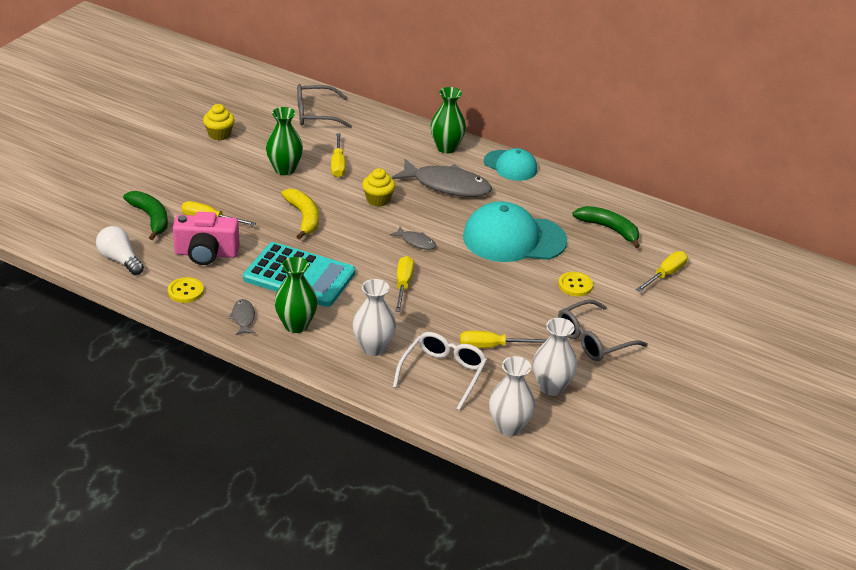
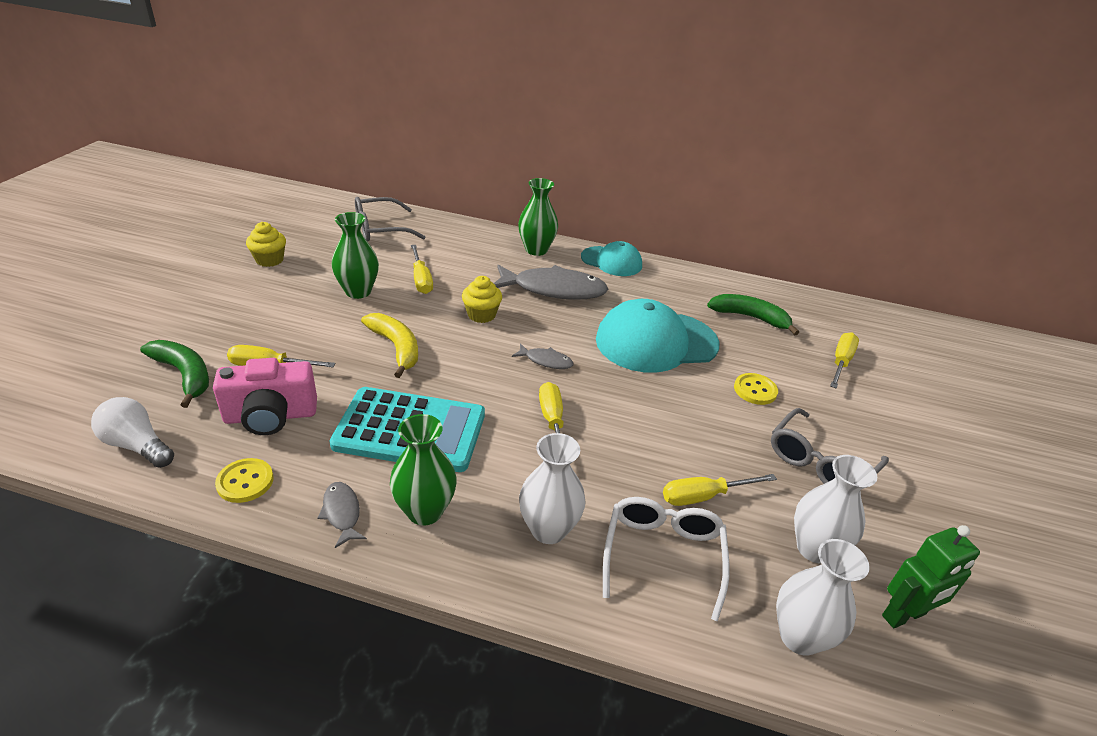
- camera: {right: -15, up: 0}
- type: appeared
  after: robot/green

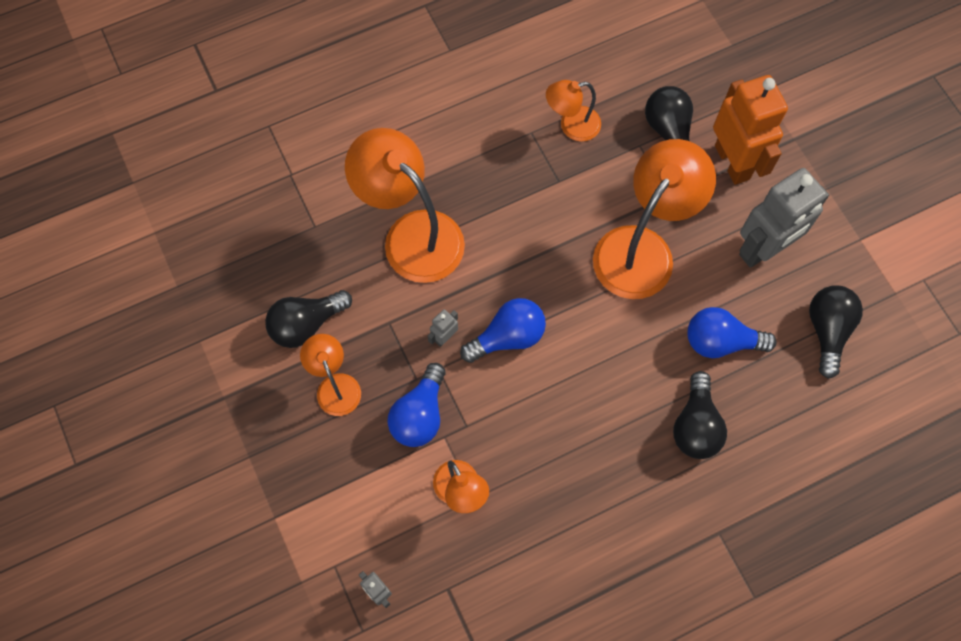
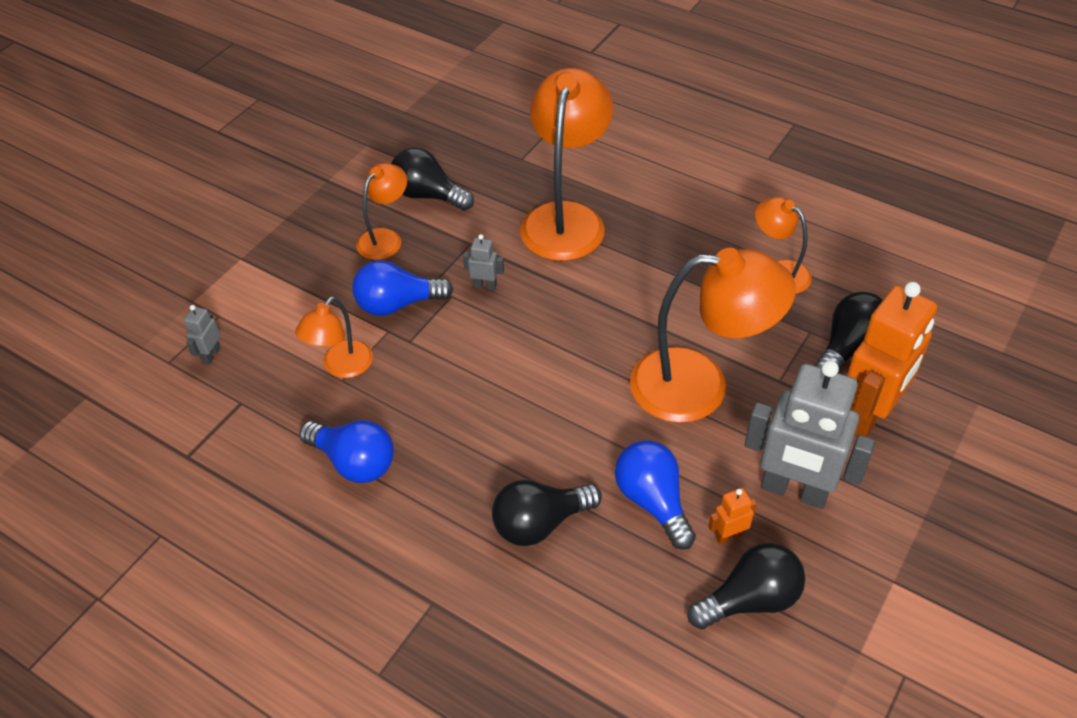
- camera: {right: 60, up: -20}
- type: relocated
  before: light bulb/blue (no. 2 from left in the first image)
  after: light bulb/blue (no. 1 from left)
- type: appeared
  after: robot/orange (no. 1 from left)

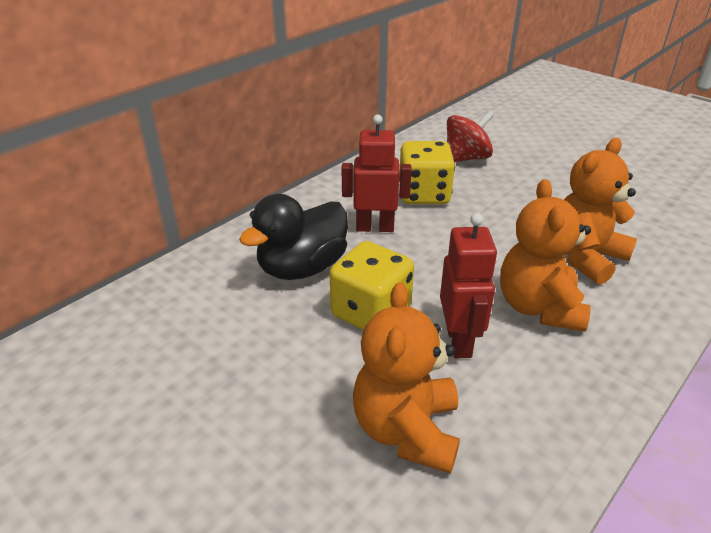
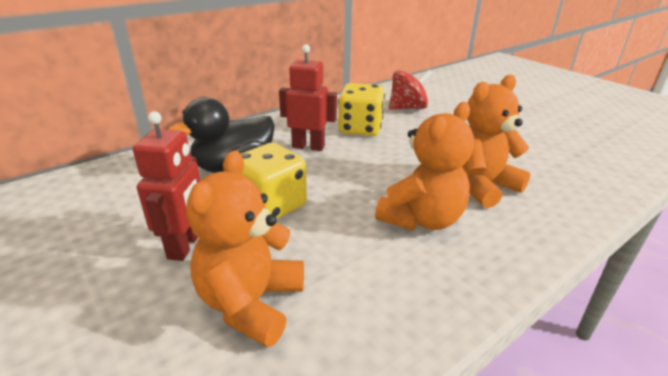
- camera: {right: 10, up: -5}
- type: spun
  before: teddy bear/orange (no. 2 from left)
  turn: -150
- type: relocated
  before: robot/red (no. 2 from left in the first image)
  after: robot/red (no. 1 from left)

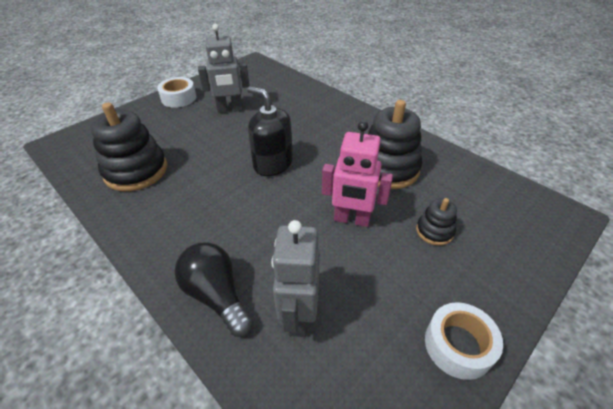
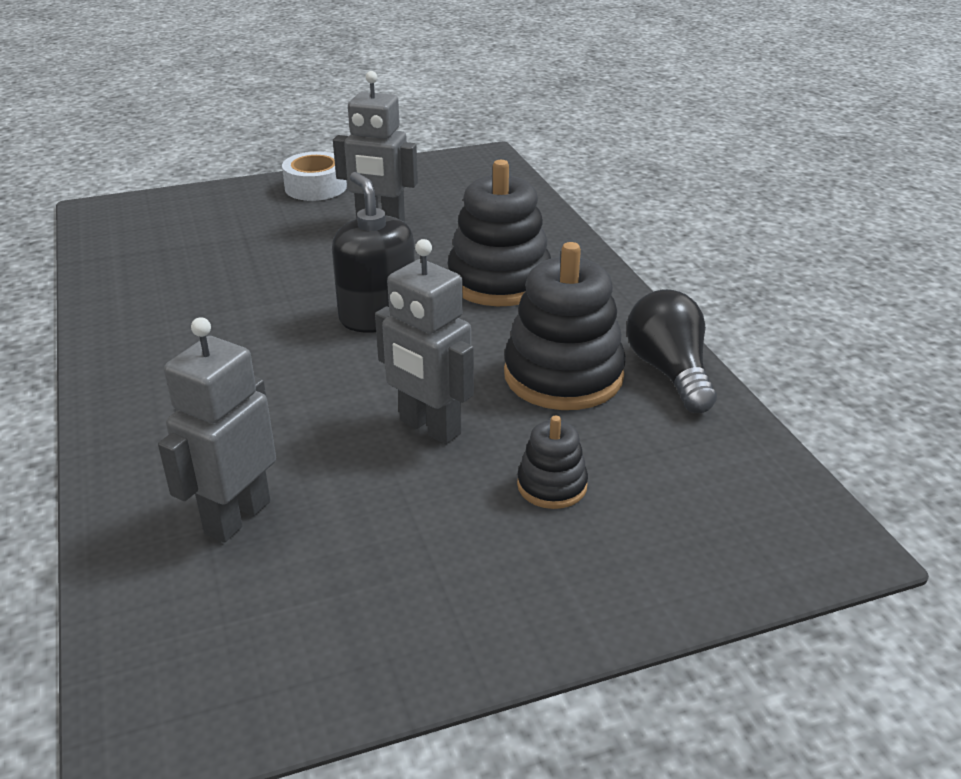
- camera: {right: 25, up: -10}
- type: relocated
  before: stacking toy/black (no. 1 from left)
- type: colour
  before: robot/pink
  after: robot/grey (no. 3 from left)
- type: relocated
  before: light bulb/black
- type: missing
  before: tape/white (no. 2 from left)

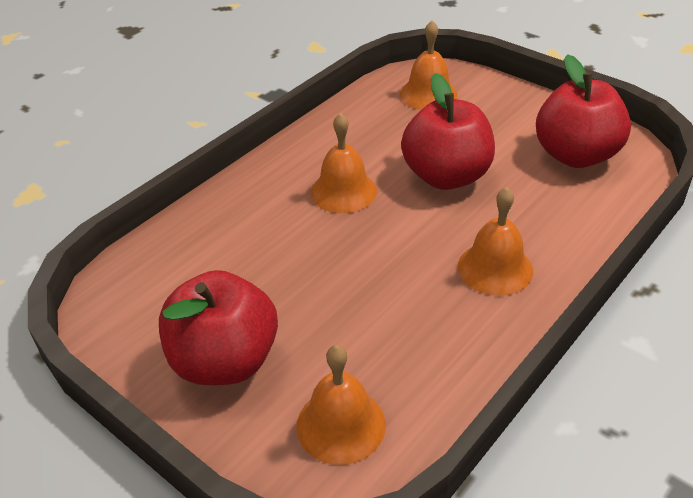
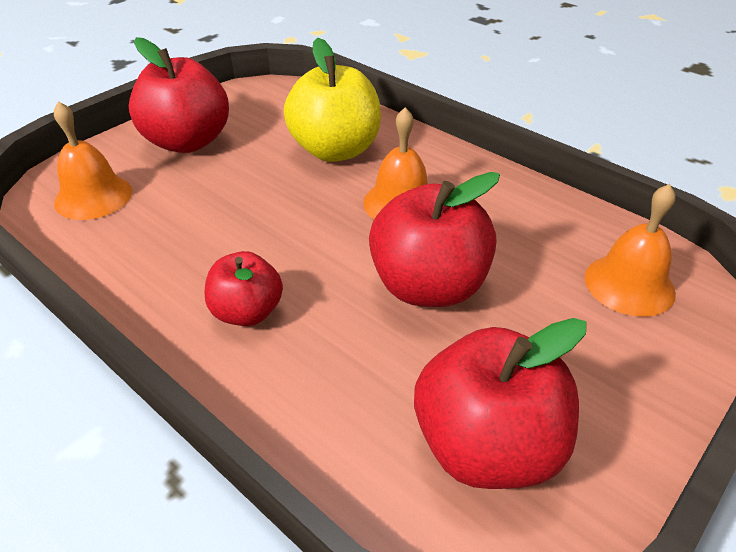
- camera: {right: 90, up: 0}
- type: exchanged
  before: bell/orange (no. 4 from left)
  after: apple/red (no. 2 from left)
- type: appeared
  after: apple/yellow

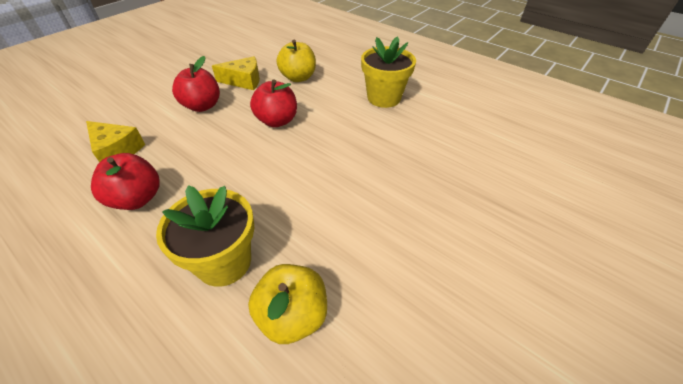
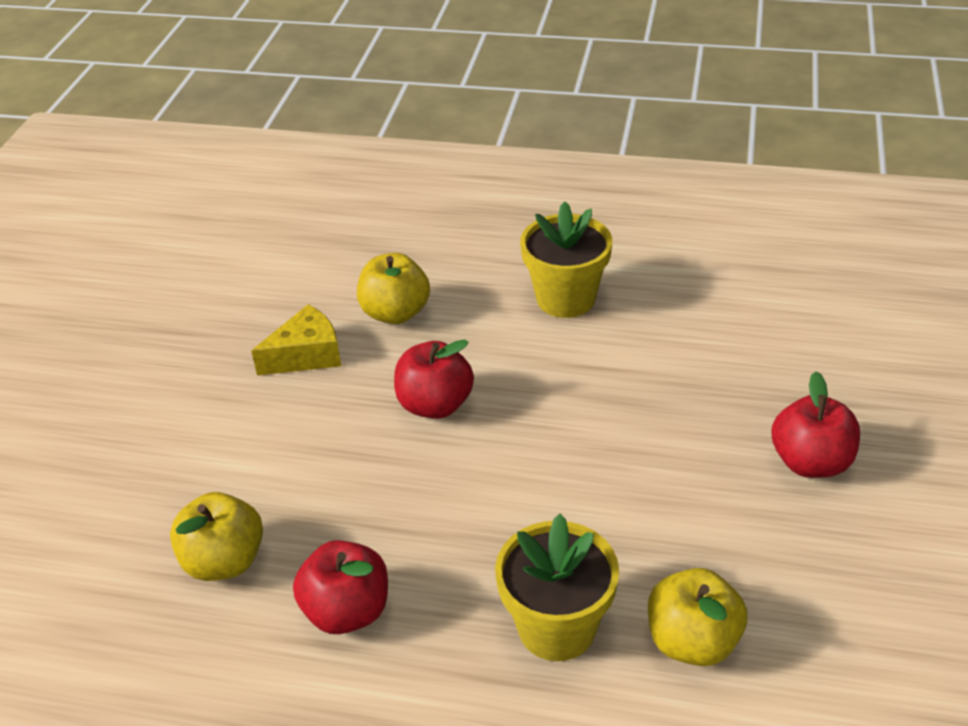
- camera: {right: -25, up: -5}
- type: relocated
  before: apple/red (no. 2 from left in the first image)
  after: apple/red (no. 3 from left)
- type: exchanged
  before: cheese/yellow (no. 1 from left)
  after: apple/yellow (no. 1 from left)

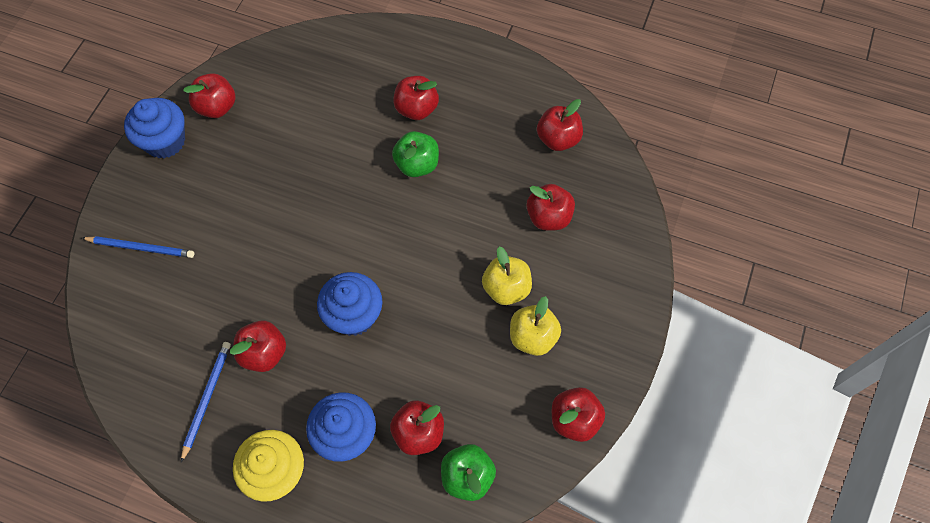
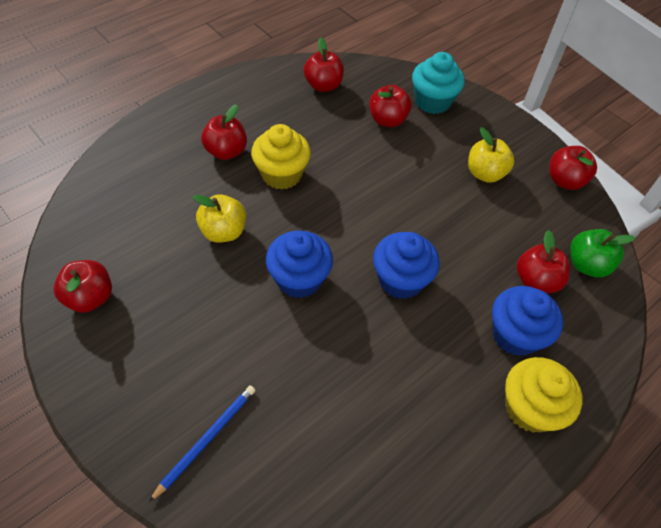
- camera: {right: -65, up: -10}
- type: relocated
  before: cupcake/blue (no. 1 from left)
- type: exchanged
  before: apple/green (no. 1 from left)
  after: cupcake/yellow (no. 1 from left)
- type: relocated
  before: apple/yellow (no. 1 from left)
- type: missing
  before: apple/red (no. 2 from left)
- type: missing
  before: pencil/blue (no. 2 from left)
- type: appeared
  after: cupcake/turquoise

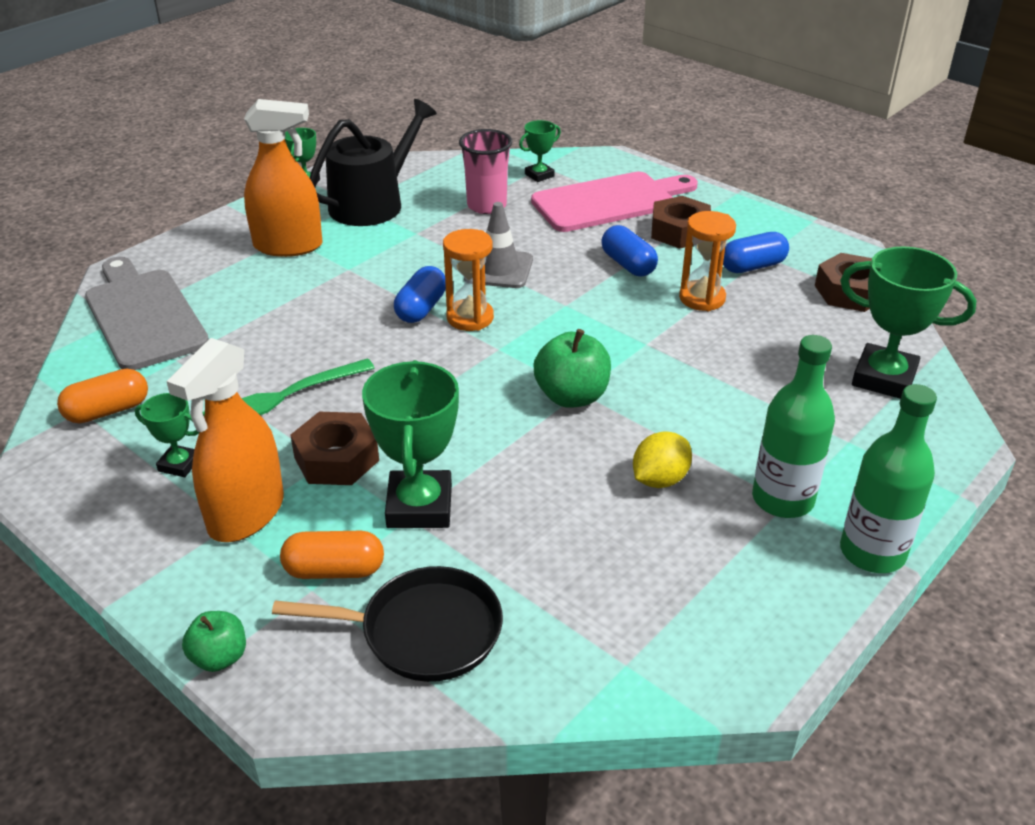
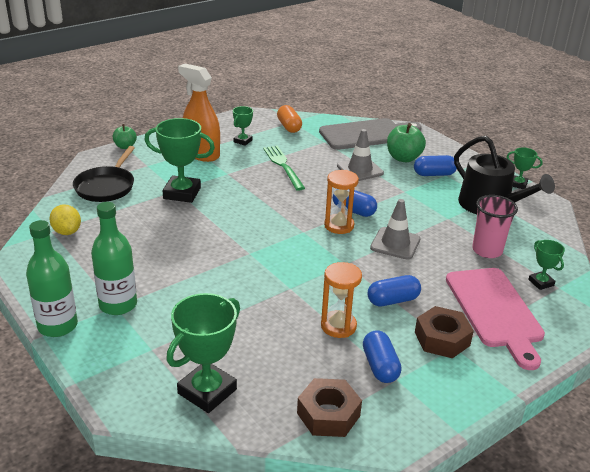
- camera: {right: 100, up: -5}
- type: exchanged
  before: spray bottle/orange (no. 2 from left)
  after: capsule/blue (no. 4 from left)
- type: relocated
  before: apple/green (no. 2 from left)
- type: missing
  before: nut/brown (no. 1 from left)
- type: relocated
  before: lemon/yellow
- type: missing
  before: capsule/orange (no. 2 from left)
- type: appeared
  after: traffic cone/grey (no. 1 from left)

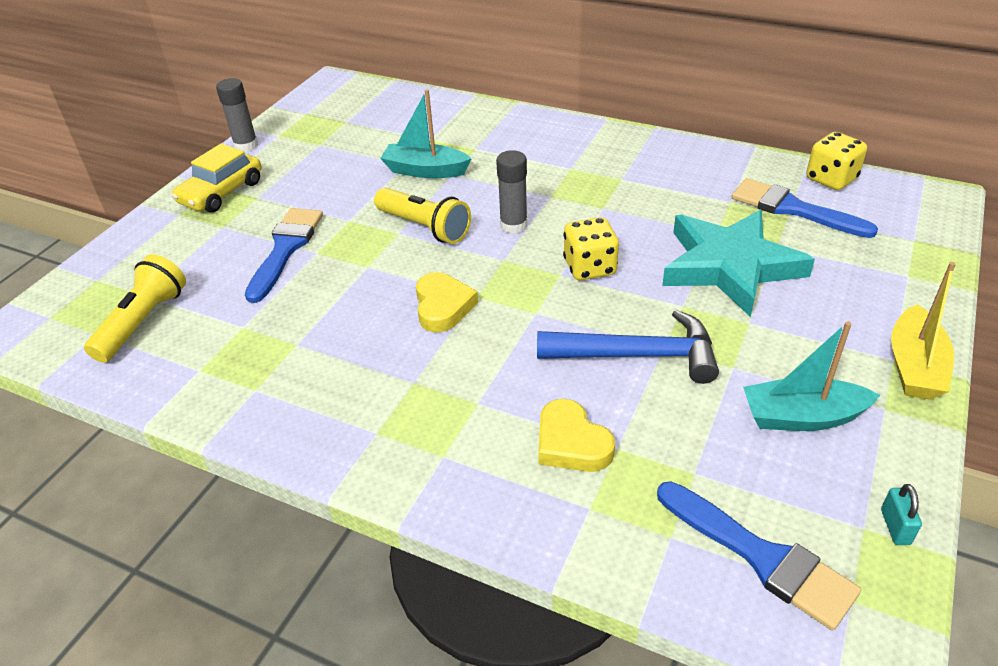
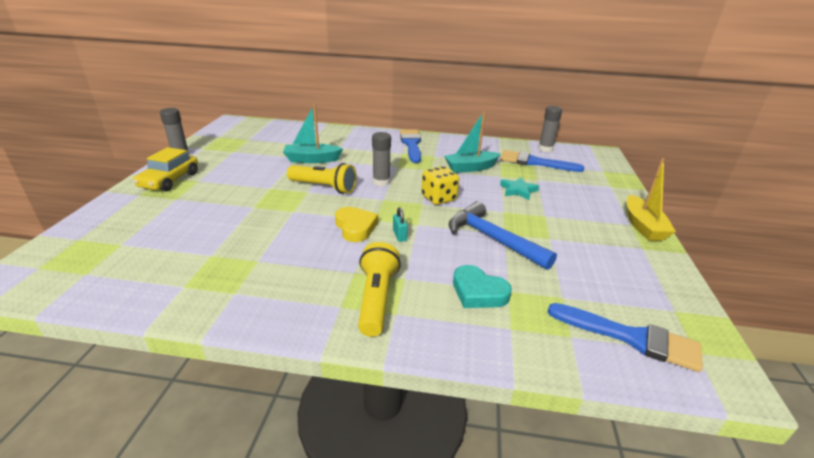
- camera: {right: -20, up: -10}
- type: exchanged
  before: dice/yellow (no. 2 from left)
  after: glue stick/grey (no. 3 from left)
- type: relocated
  before: brush/blue (no. 1 from left)
- type: size
  before: star/turquoise
  scale: 0.44
- type: relocated
  before: flashlight/yellow (no. 1 from left in the first image)
  after: flashlight/yellow (no. 2 from left)
- type: spun
  before: hammer/blue
  turn: -120
- type: relocated
  before: boat/turquoise (no. 2 from left)
- type: colour
  before: heart/yellow (no. 2 from left)
  after: heart/turquoise
- type: relocated
  before: padlock/turquoise

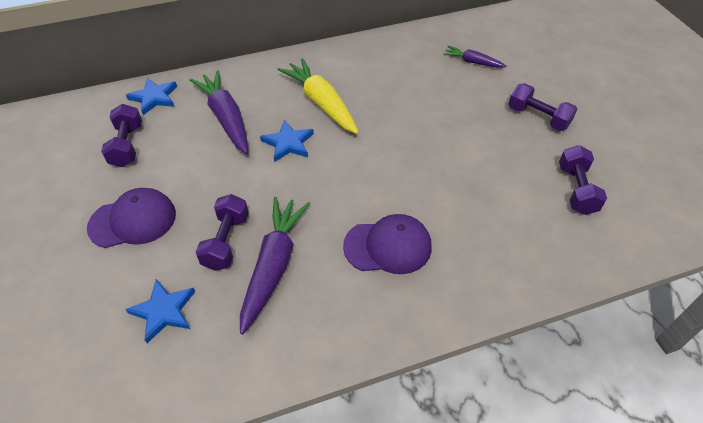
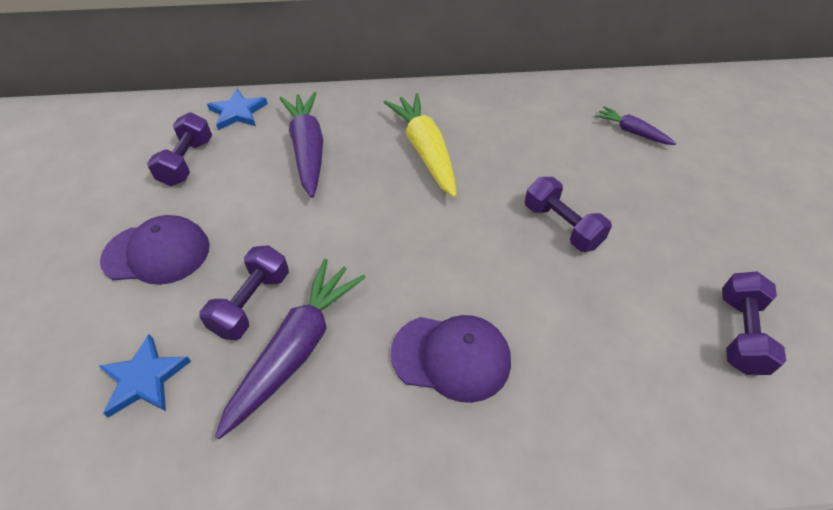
- camera: {right: 15, up: 0}
- type: relocated
  before: dumbbell/purple (no. 3 from left)
- type: missing
  before: star/blue (no. 3 from left)

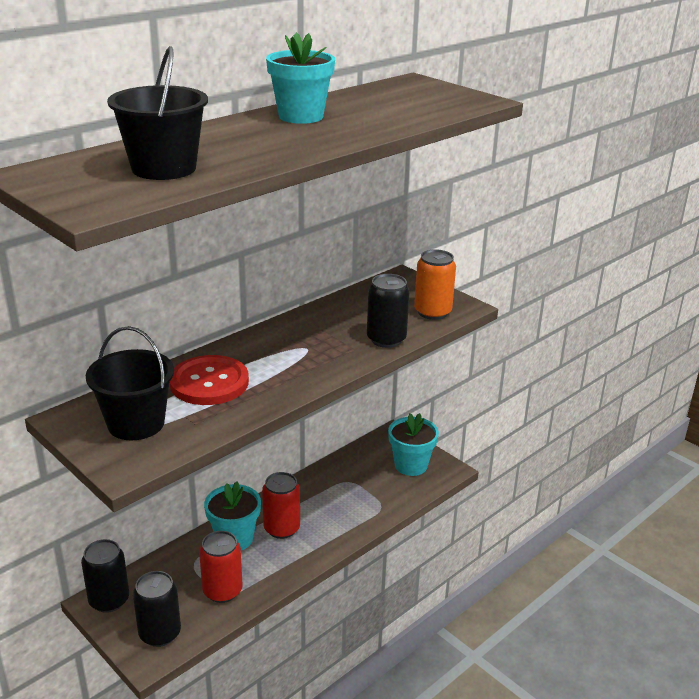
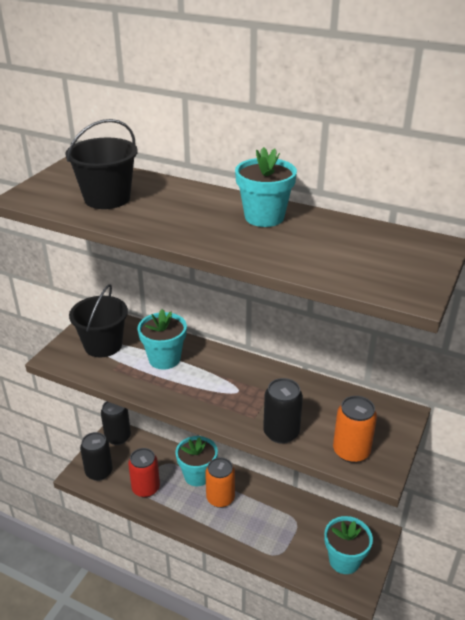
- camera: {right: 70, up: 5}
- type: exchanged
  before: button/red
  after: flower pot/turquoise (no. 1 from left)
- type: colour
  before: can/red (no. 2 from left)
  after: can/orange (no. 1 from left)

